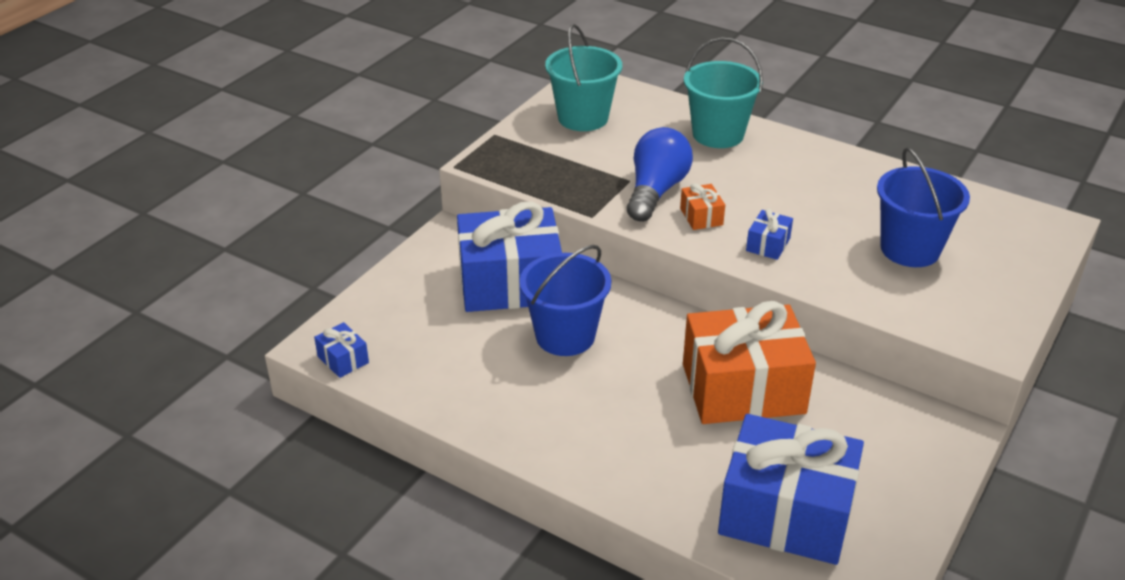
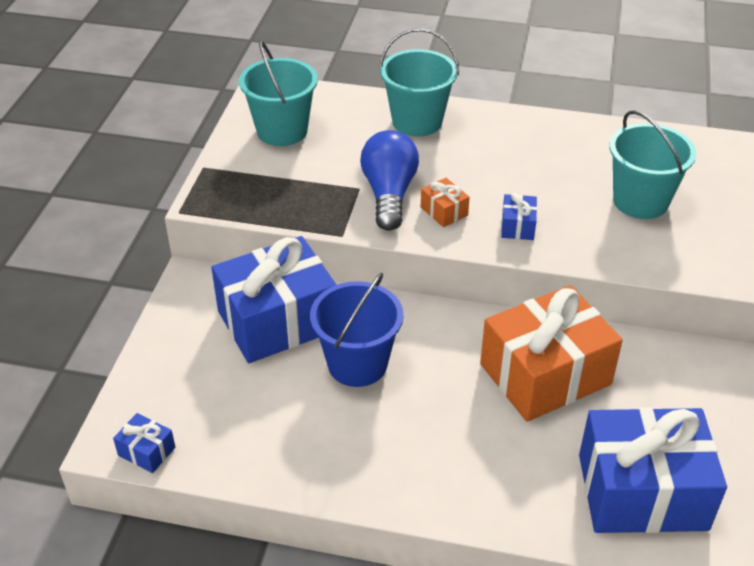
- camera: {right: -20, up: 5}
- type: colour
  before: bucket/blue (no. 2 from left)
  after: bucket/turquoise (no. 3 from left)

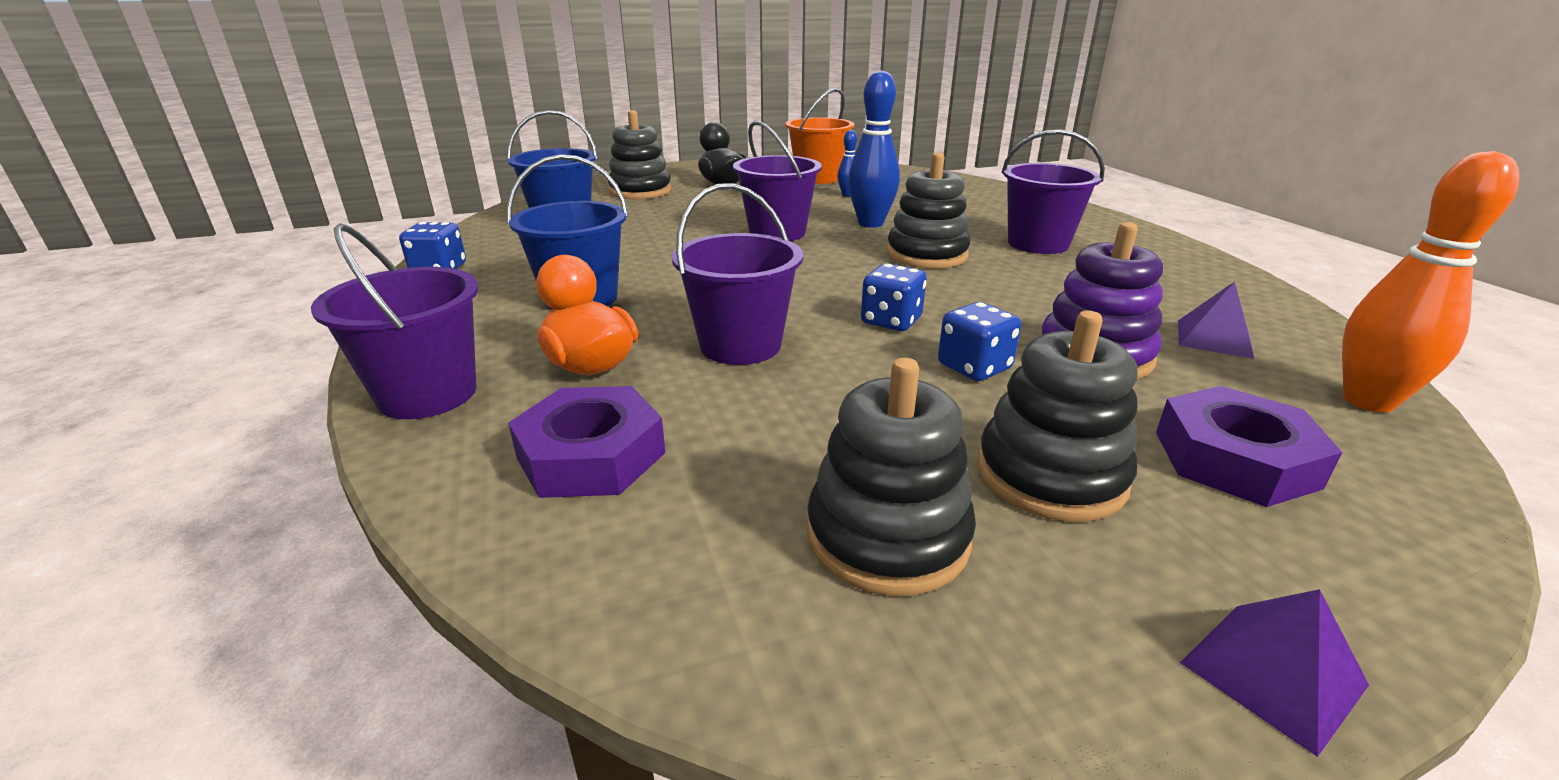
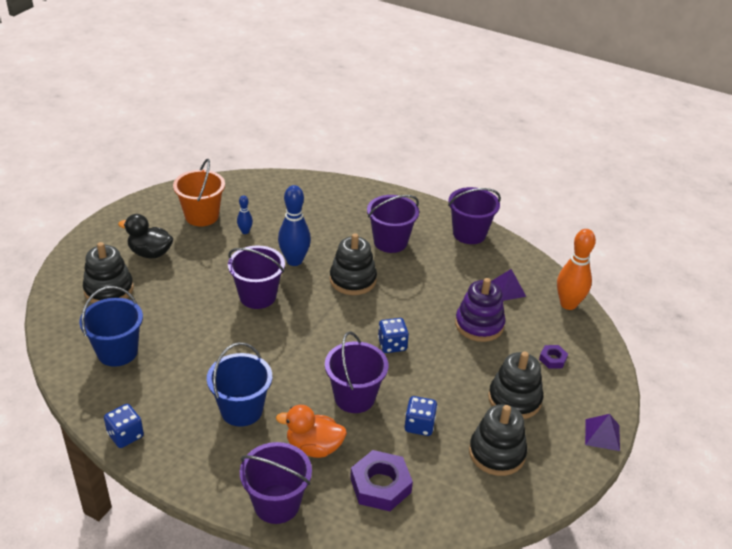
- camera: {right: -45, up: 10}
- type: relocated
  before: dice/blue (no. 3 from left)
- type: size
  before: nut/purple (no. 2 from left)
  scale: 0.52
- type: appeared
  after: bucket/purple (no. 5 from left)

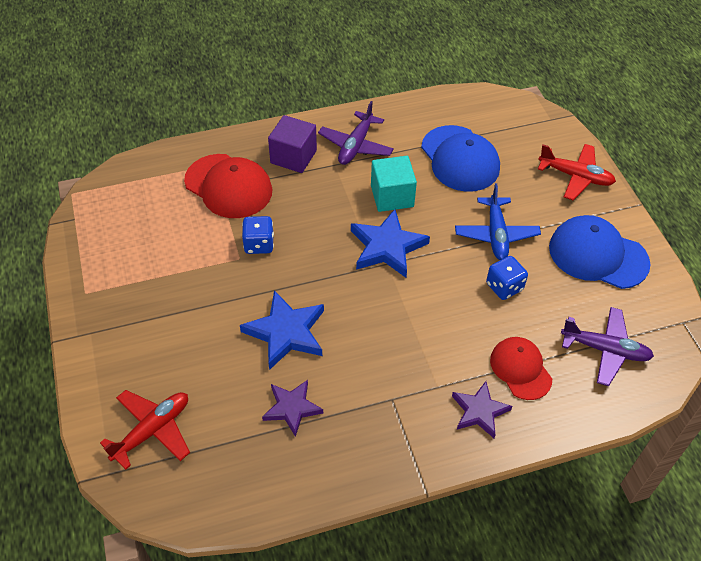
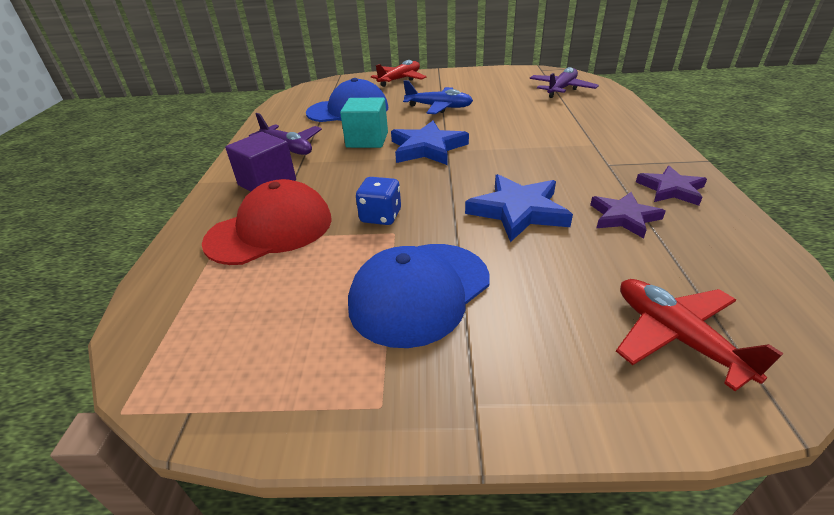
- camera: {right: -70, up: -15}
- type: relocated
  before: cap/blue (no. 2 from left)
- type: missing
  before: dice/blue (no. 2 from left)
- type: missing
  before: cap/red (no. 2 from left)
- type: relocated
  before: star/purple (no. 2 from left)

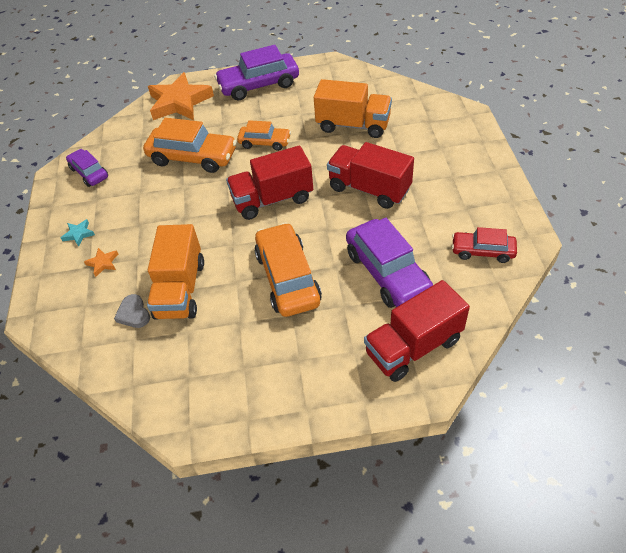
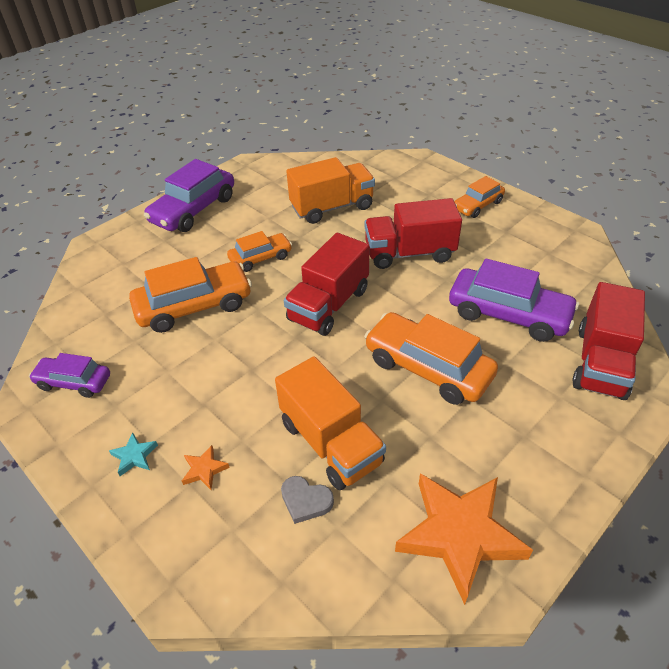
- camera: {right: -40, up: -5}
- type: relocated
  before: star/orange (no. 2 from left)
- type: missing
  before: car/red
- type: appeared
  after: car/orange (no. 4 from left)

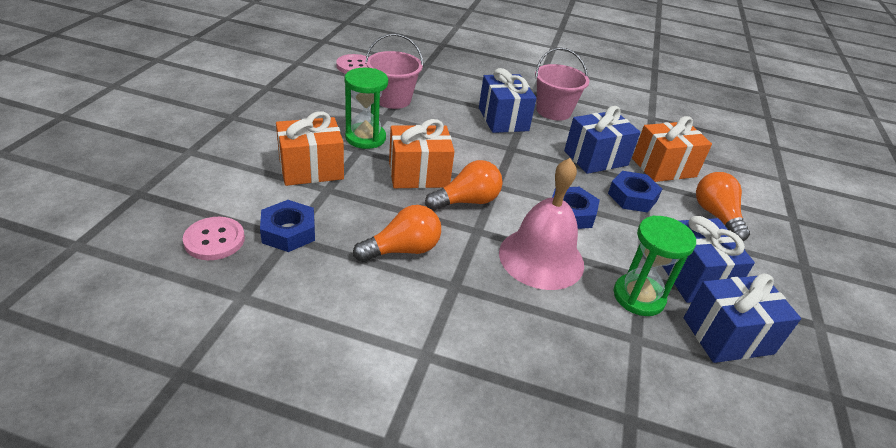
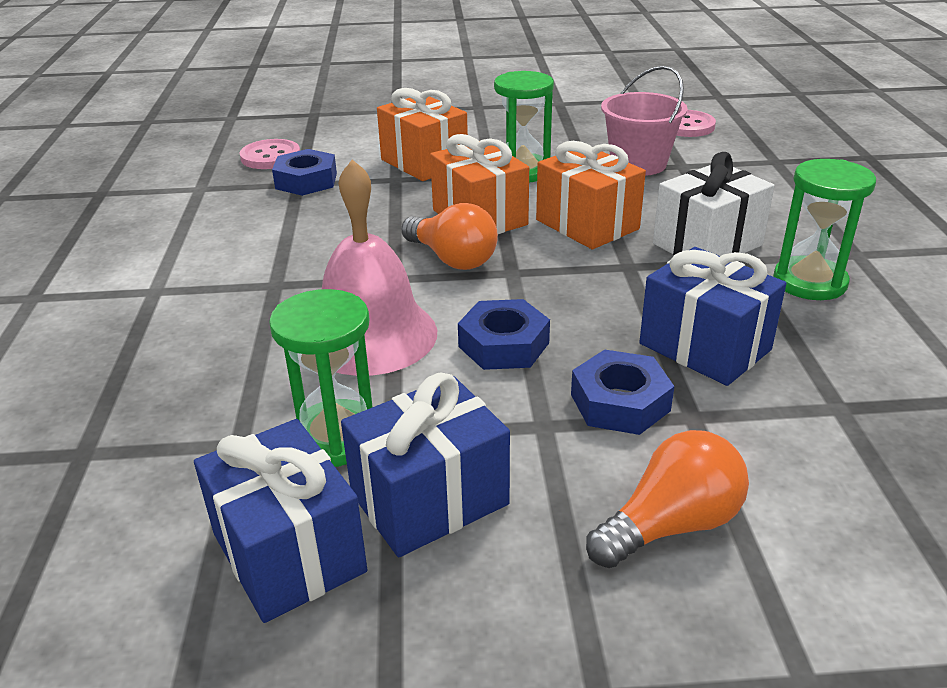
- camera: {right: 75, up: -5}
- type: exchanged
  before: bucket/pink (no. 2 from left)
  after: hourglass/green (no. 3 from left)
- type: colour
  before: gift/blue (no. 1 from left)
  after: gift/white
- type: relocated
  before: gift/orange (no. 3 from left)
- type: missing
  before: light bulb/orange (no. 1 from left)

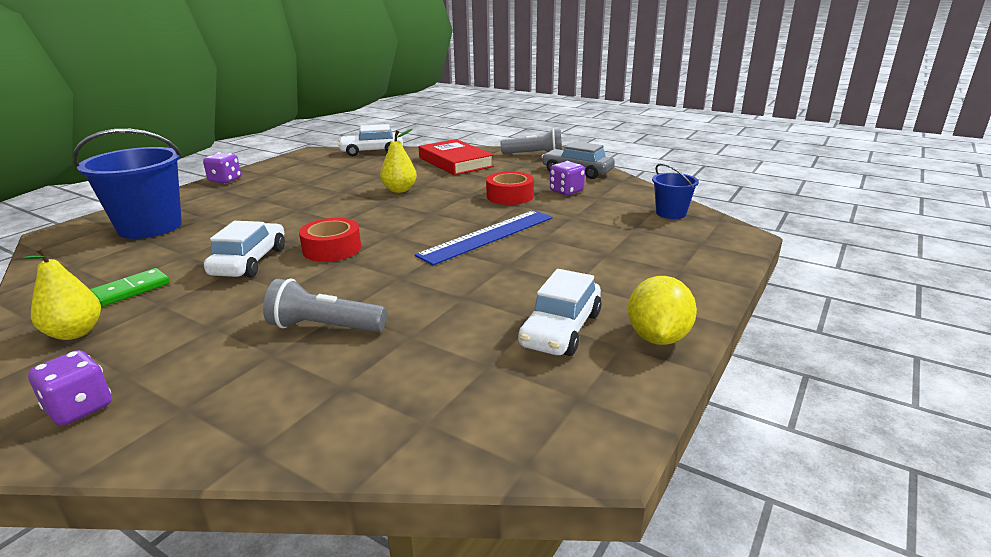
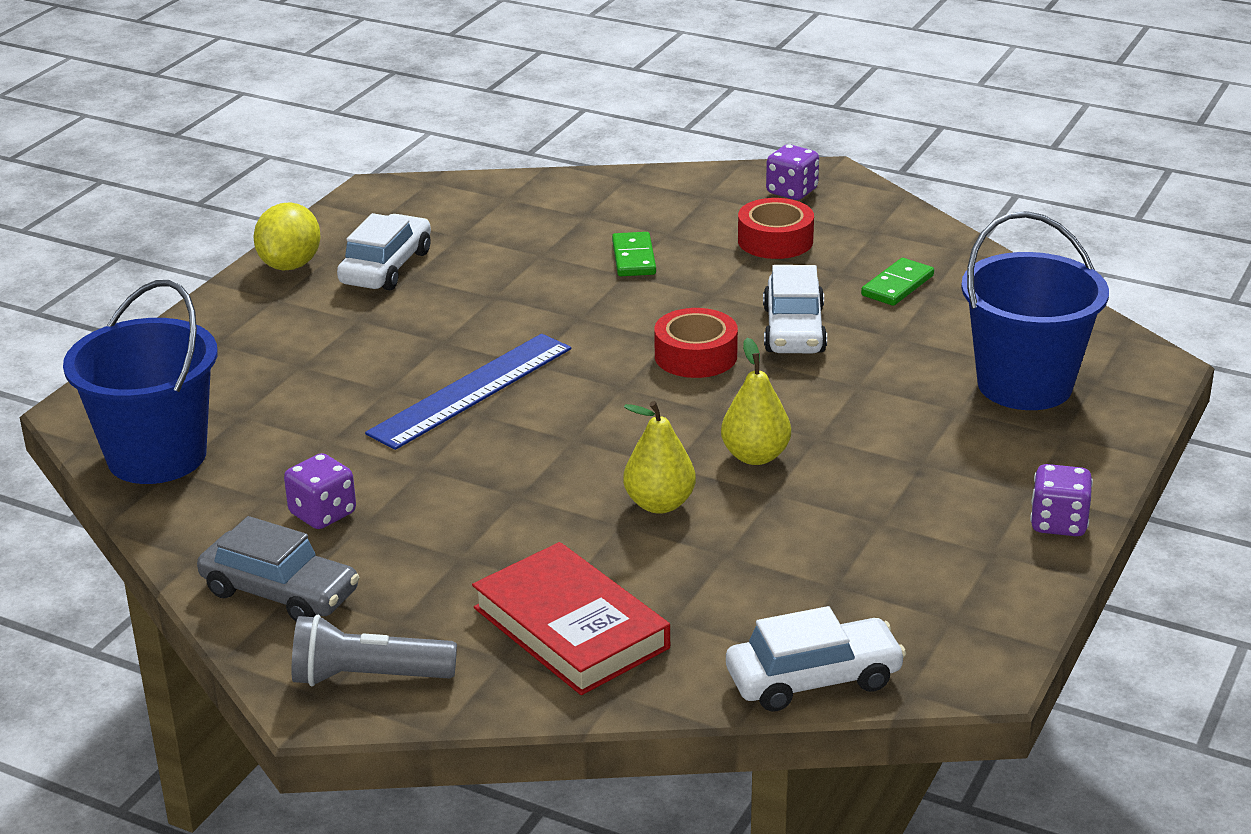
- camera: {right: 175, up: 5}
- type: size
  before: bucket/blue (no. 2 from left in the first image)
  scale: 1.93
- type: relocated
  before: tape/red (no. 2 from left)
- type: relocated
  before: pear/yellow (no. 1 from left in the first image)
  after: pear/yellow (no. 2 from left)
- type: exchanged
  before: flashlight/grey (no. 1 from left)
  after: domino/green (no. 1 from left)

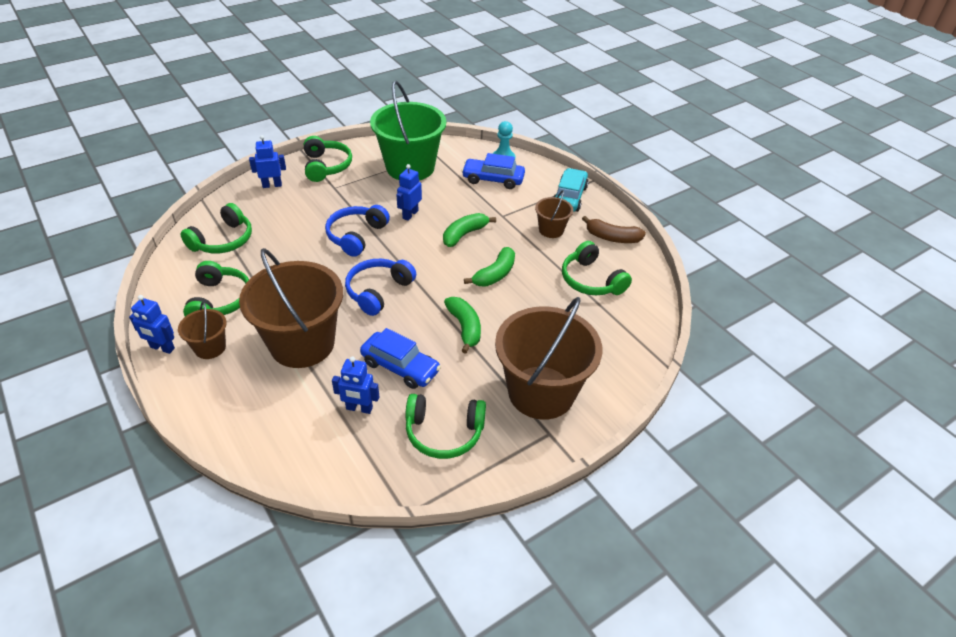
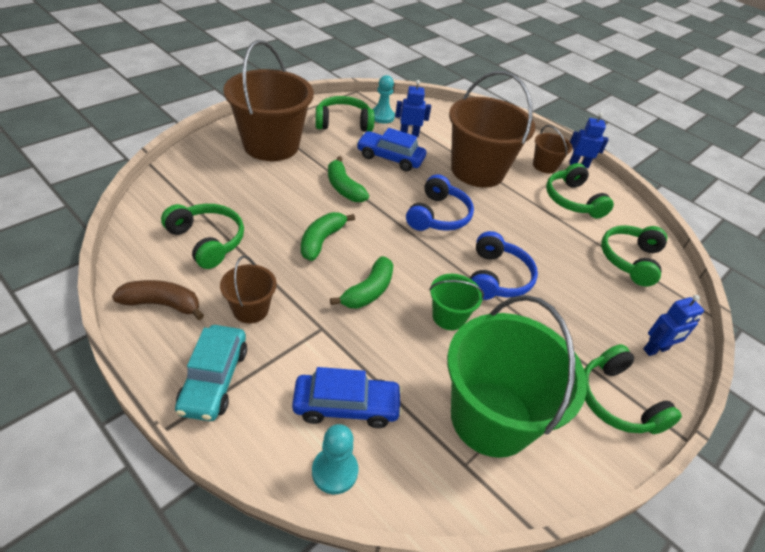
- camera: {right: 165, up: 0}
- type: exchanged
  before: robot/blue (no. 4 from left)
  after: bucket/green (no. 1 from left)
- type: appeared
  after: pawn/turquoise (no. 2 from left)

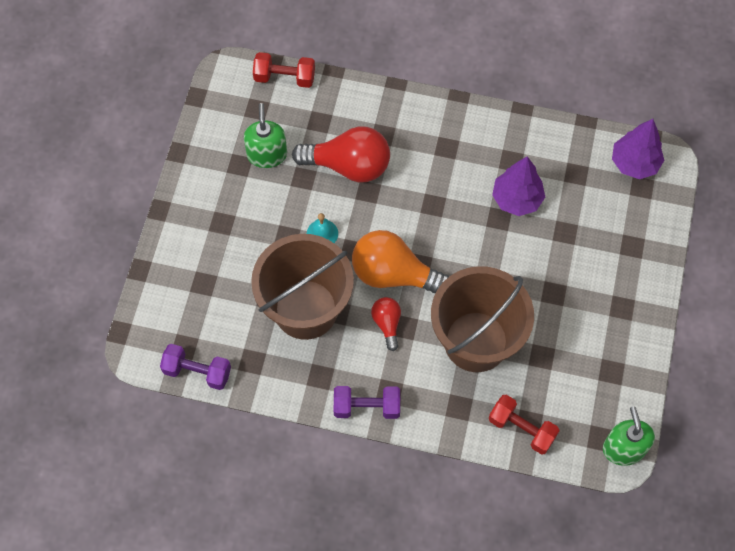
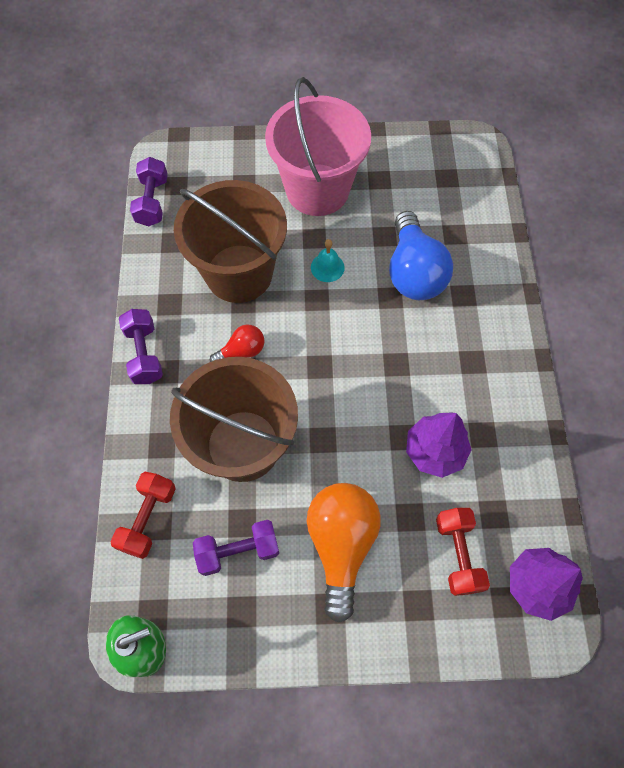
- camera: {right: 75, up: 0}
- type: relocated
  before: dumbbell/red (no. 1 from left in the first image)
  after: dumbbell/red (no. 2 from left)
- type: missing
  before: soap dispenser/green (no. 1 from left)
- type: colour
  before: light bulb/red (no. 1 from left)
  after: light bulb/blue
- type: relocated
  before: light bulb/orange
- type: appeared
  after: bucket/pink
- type: appeared
  after: dumbbell/purple (no. 3 from left)

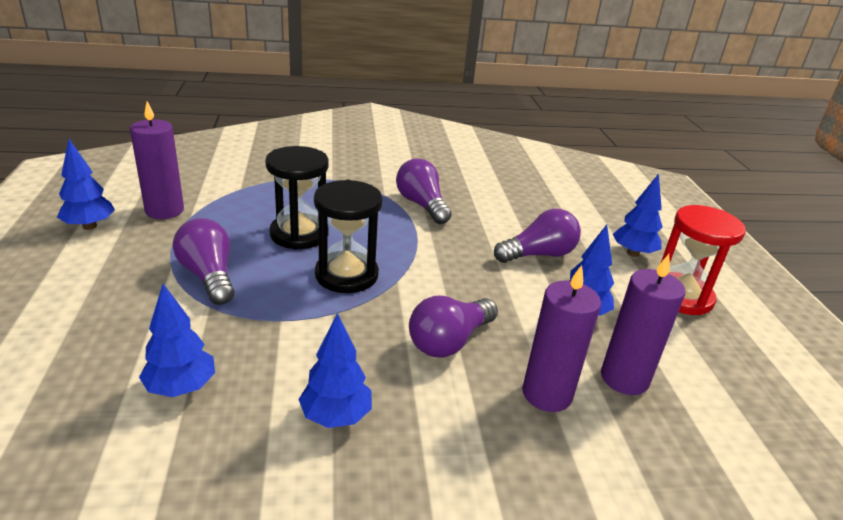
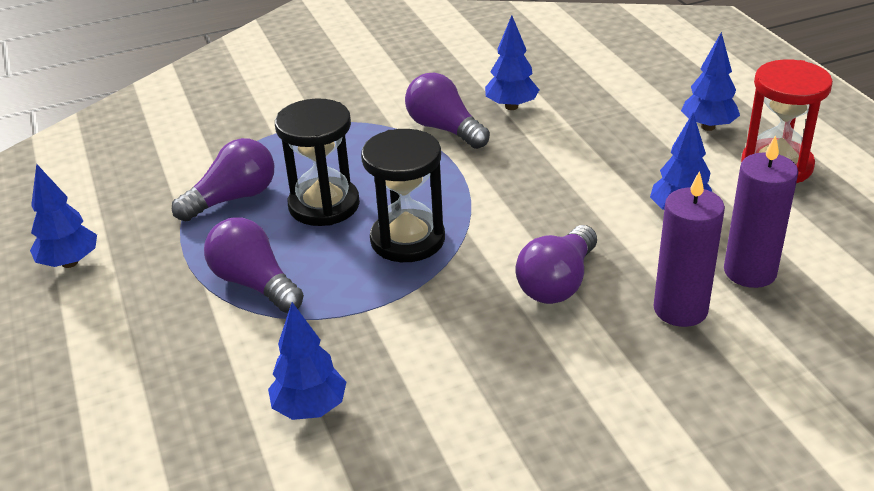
- camera: {right: -10, up: 5}
- type: missing
  before: candle/purple (no. 1 from left)
- type: relocated
  before: light bulb/purple (no. 4 from left in the first image)
  after: light bulb/purple (no. 1 from left)
- type: relocated
  before: tree/blue (no. 3 from left)

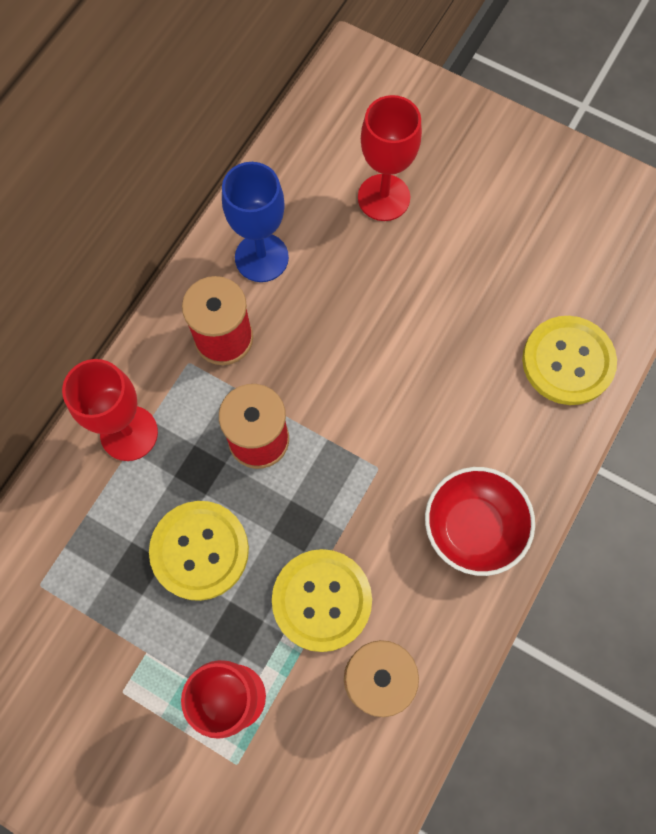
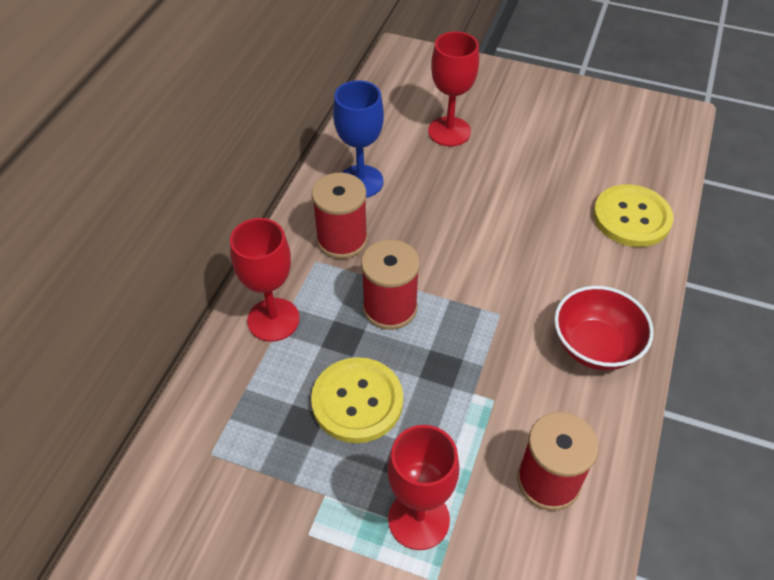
- camera: {right: -10, up: -20}
- type: missing
  before: button/yellow (no. 2 from left)

